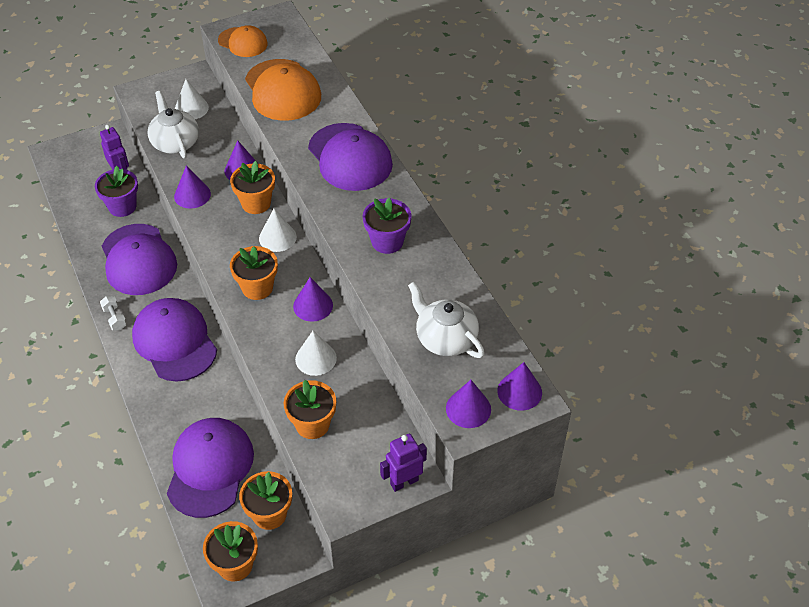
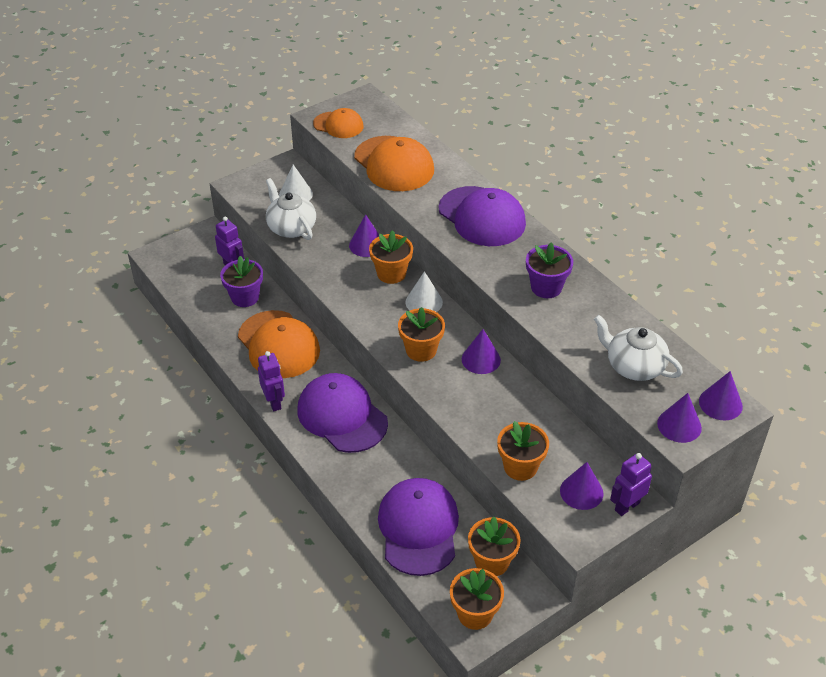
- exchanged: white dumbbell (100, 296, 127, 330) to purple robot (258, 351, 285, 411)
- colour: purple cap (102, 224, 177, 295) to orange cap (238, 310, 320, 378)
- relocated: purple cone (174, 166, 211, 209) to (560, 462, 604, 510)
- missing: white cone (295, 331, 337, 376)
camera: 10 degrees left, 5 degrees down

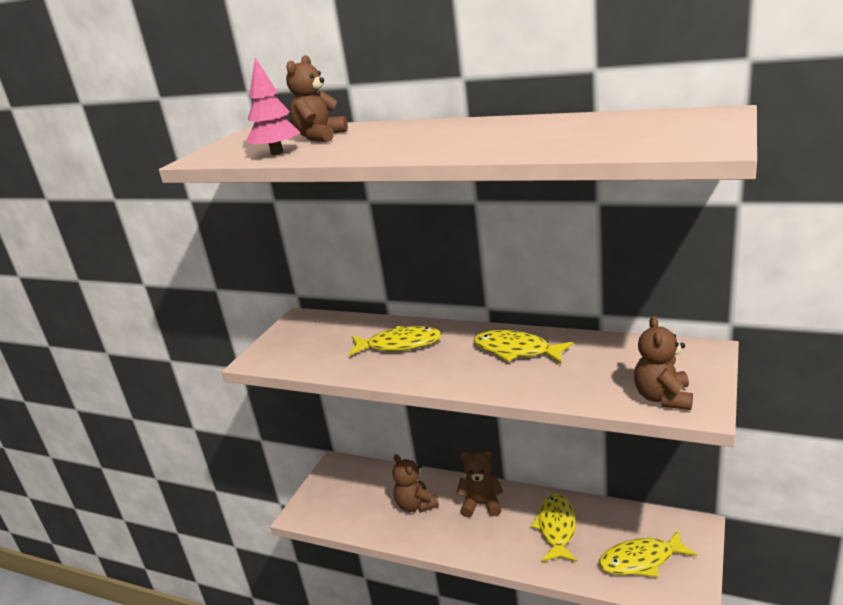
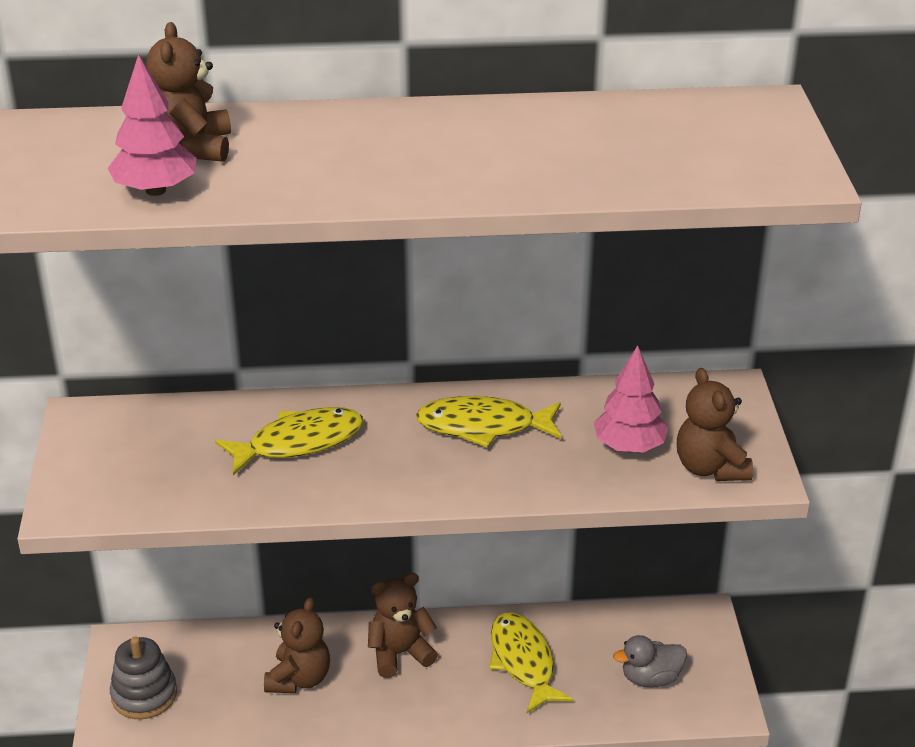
- spun: brown teddy bear (393, 454, 439, 512) = (264, 597, 330, 693) 105 degrees counterclockwise
- exchanged: yellow fish (599, 530, 697, 577) to grey duck (613, 635, 687, 687)
- appeared: grey stacking toy (110, 636, 177, 719)
- appeared: pink tree (594, 345, 668, 453)
camera: 30 degrees left, 10 degrees up

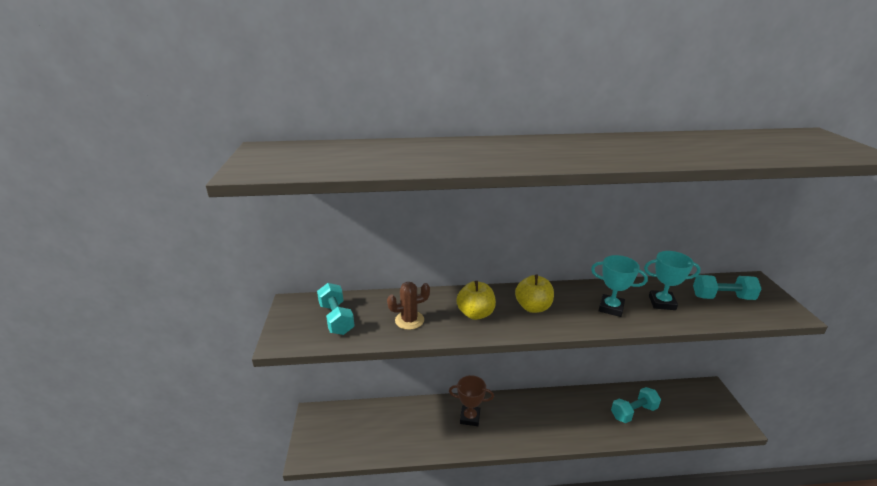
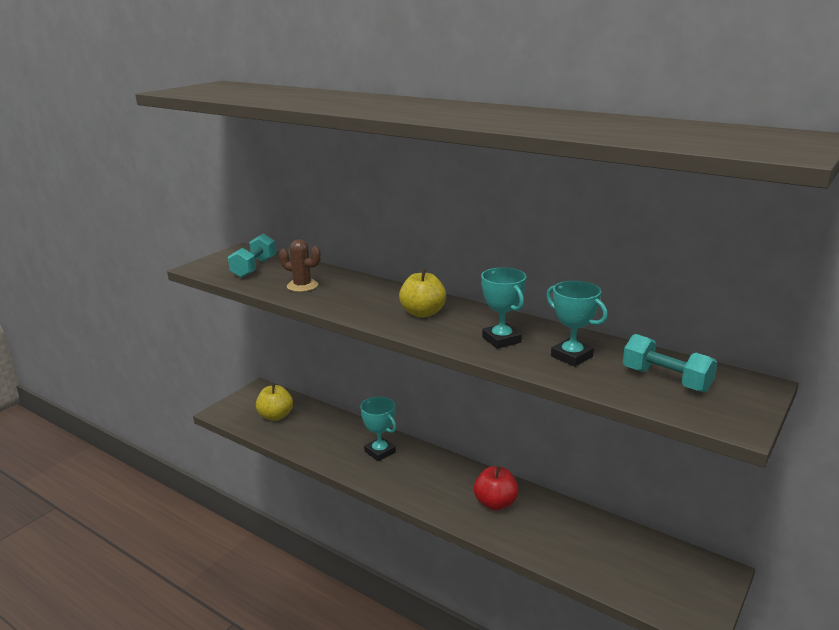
- colour: brown trophy (449, 375, 494, 426) to turquoise trophy (360, 397, 396, 461)
- relocated: yellow apple (456, 281, 496, 320) to (256, 384, 293, 421)
- missing: turquoise dumbbell (611, 387, 661, 423)
- appeared: red apple (474, 466, 519, 511)
camera: 40 degrees right, 5 degrees down

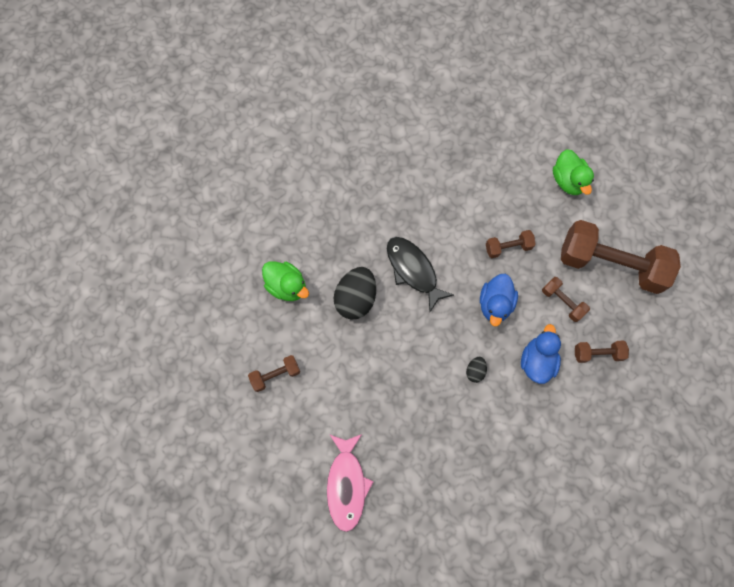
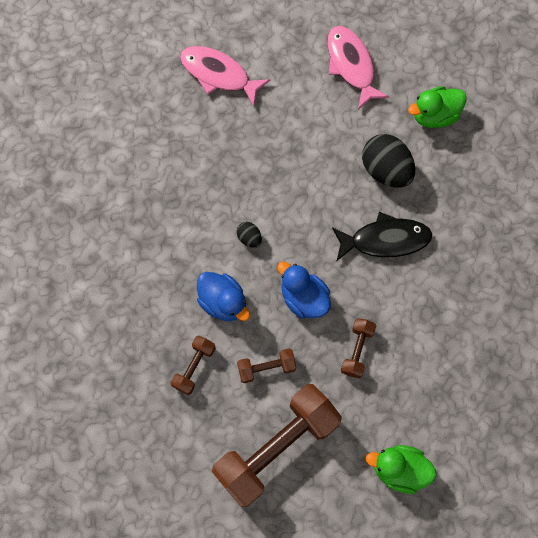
- exchanged: brown dumbbell (248, 355, 300, 392) to pink fish (327, 26, 389, 109)
camera: 120 degrees right, 0 degrees up

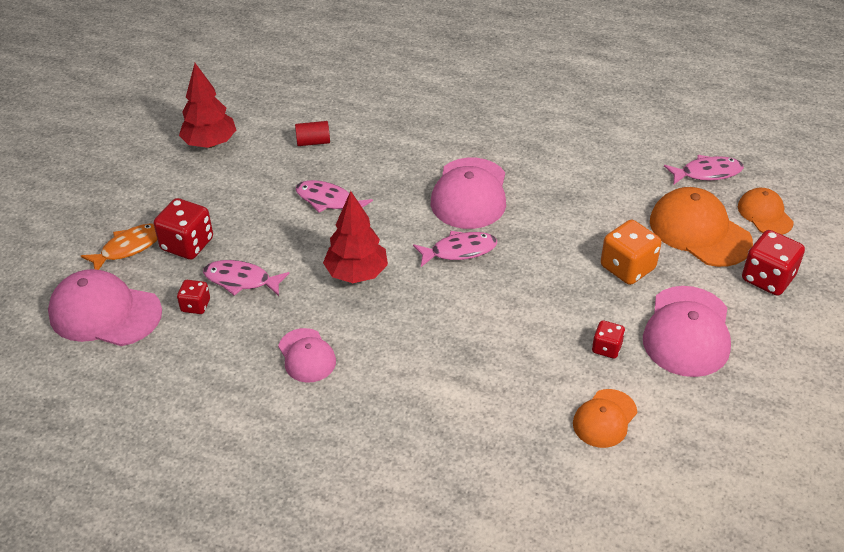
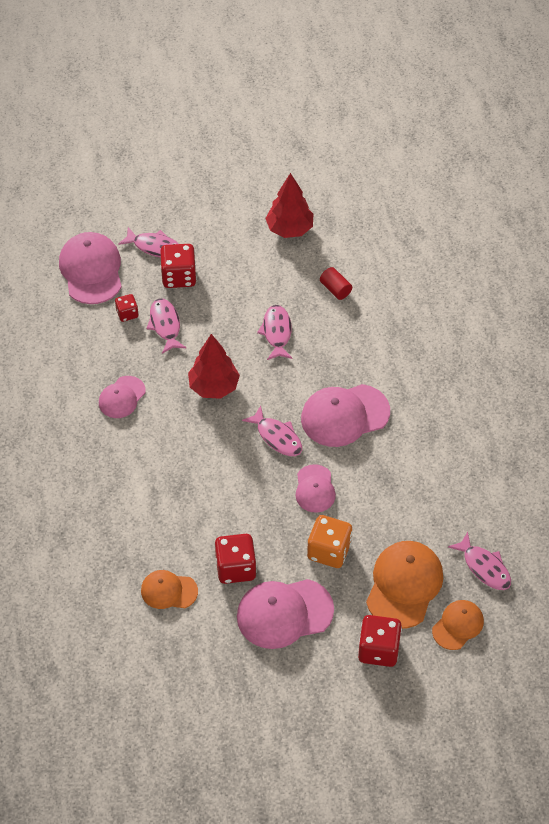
- colour: orange fish (81, 224, 157, 270) to pink fish (118, 227, 179, 258)
- size: red dice (592, 320, 625, 359) = (215, 534, 257, 584) x1.76
- appeared: pink cap (296, 464, 336, 513)
camera: 60 degrees right, 10 degrees up

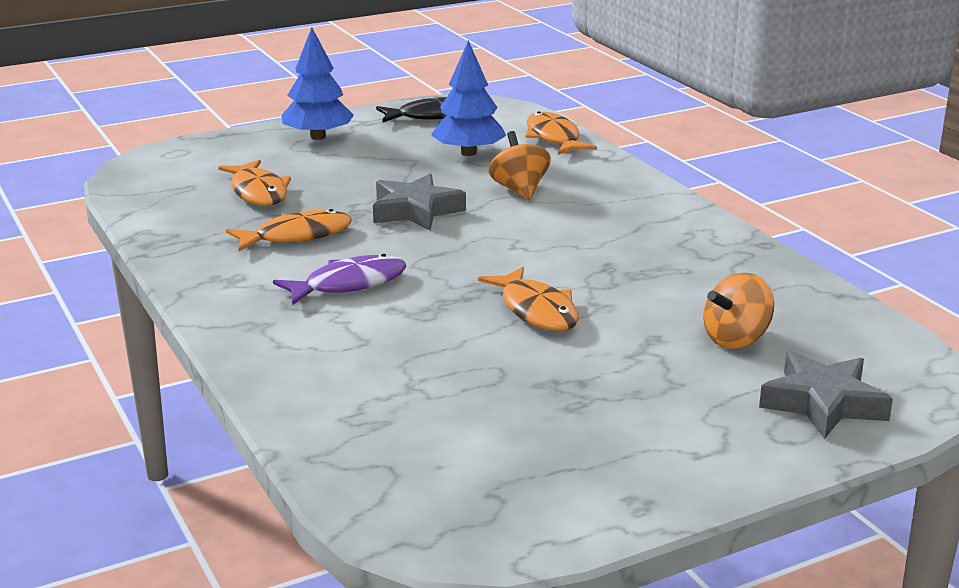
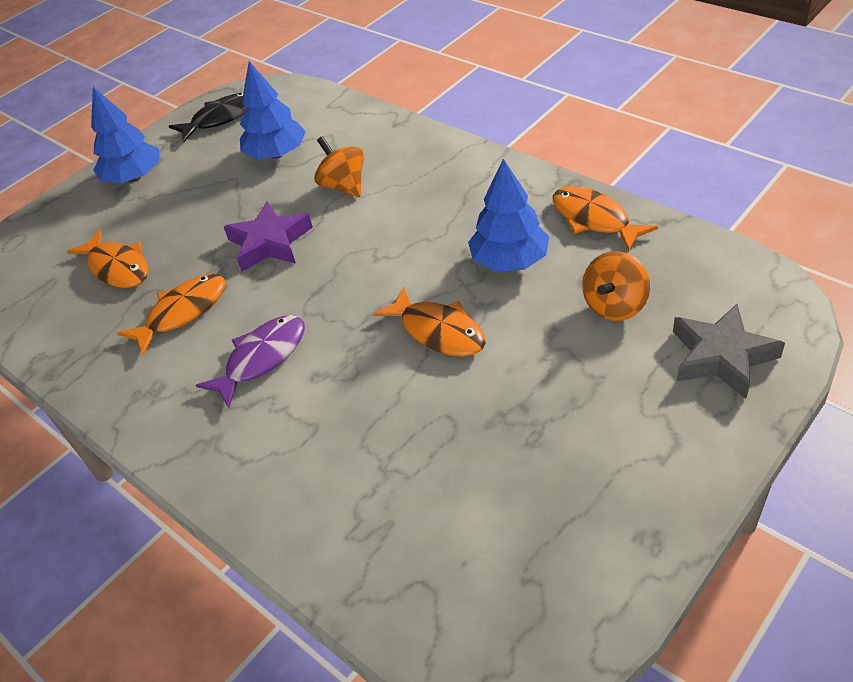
- colour: grey star (373, 174, 466, 230) to purple star (224, 201, 313, 271)
- relocated: orange fish (525, 111, 597, 155) to (553, 186, 658, 252)
- appeared: blue tree (468, 159, 549, 272)
camera: 15 degrees left, 20 degrees up

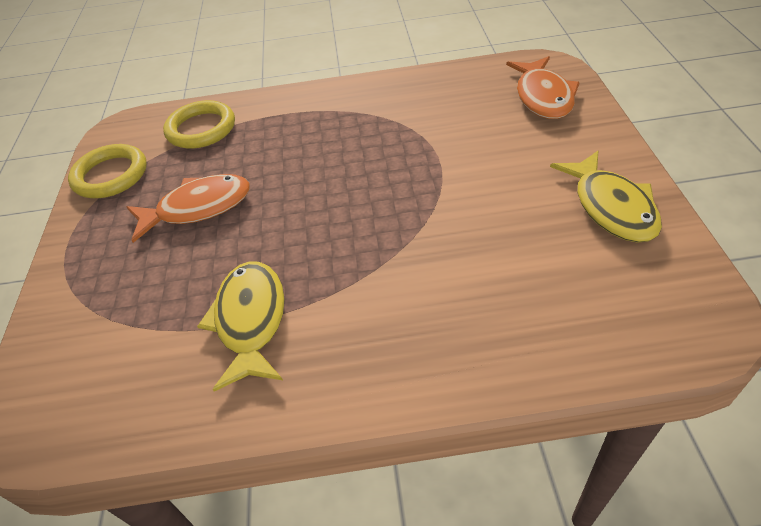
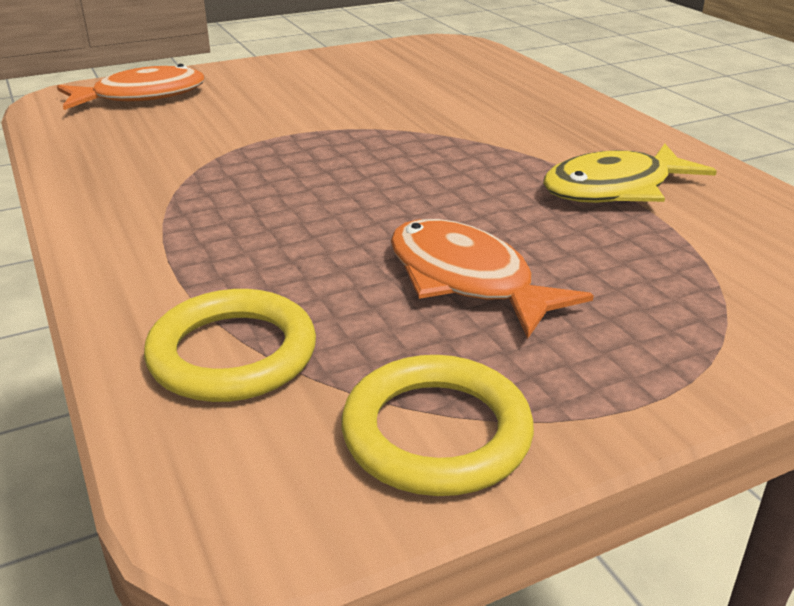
- missing: yellow fish (550, 150, 662, 243)
camera: 115 degrees left, 15 degrees down

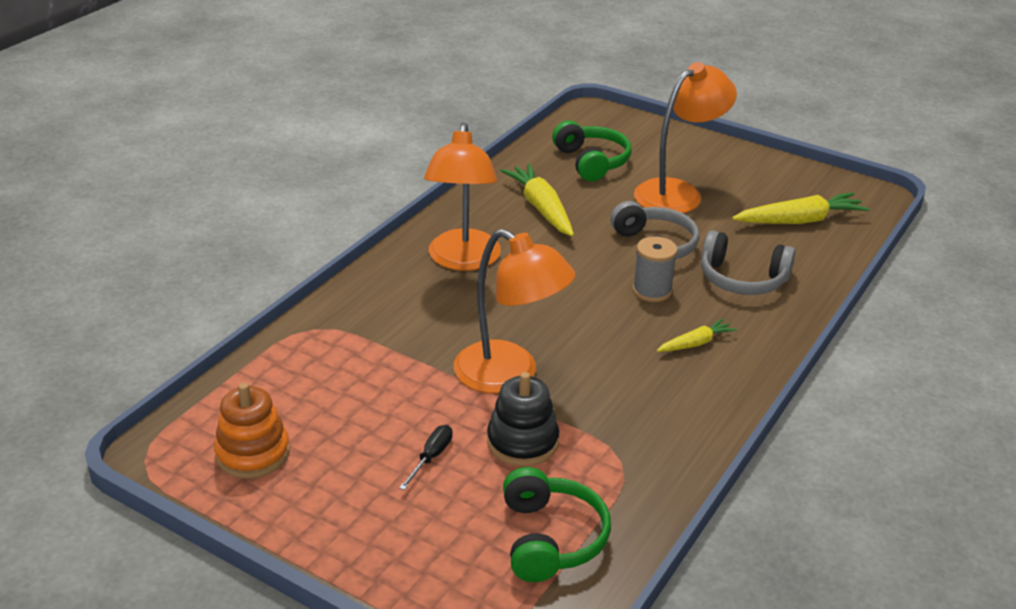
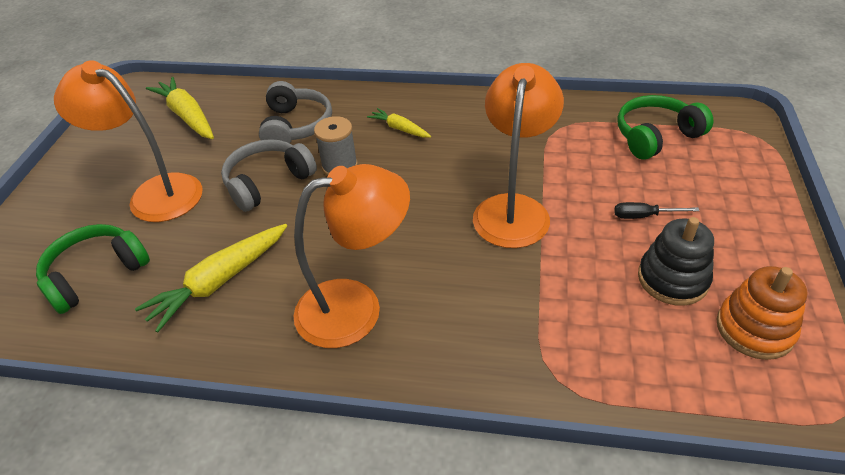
- relocated: black stacking toy (487, 372, 559, 466) to (638, 217, 714, 306)
camera: 110 degrees left, 10 degrees up

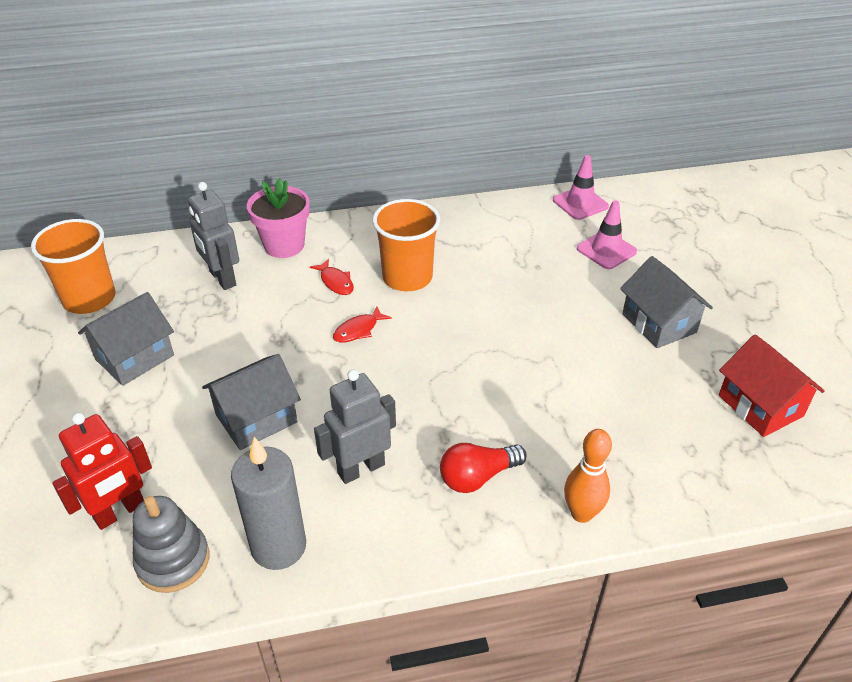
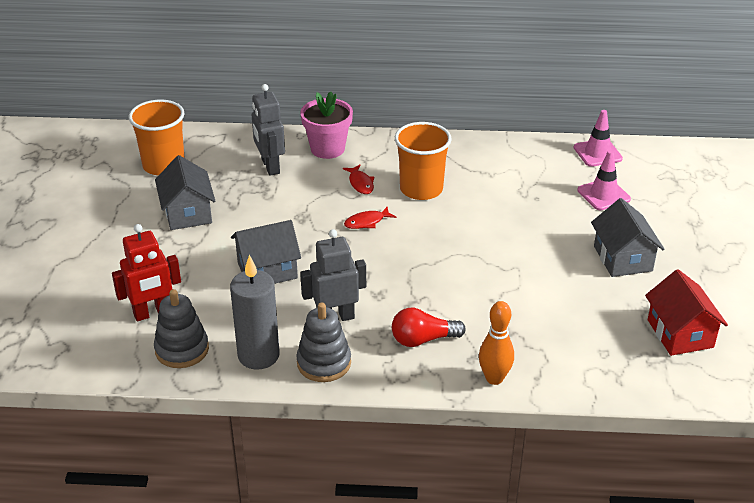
- spun: grey house (78, 292, 174, 386) = (155, 155, 216, 230) 75 degrees counterclockwise
- appeared: grey stacking toy (296, 302, 351, 382)
camera: 15 degrees right, 5 degrees down

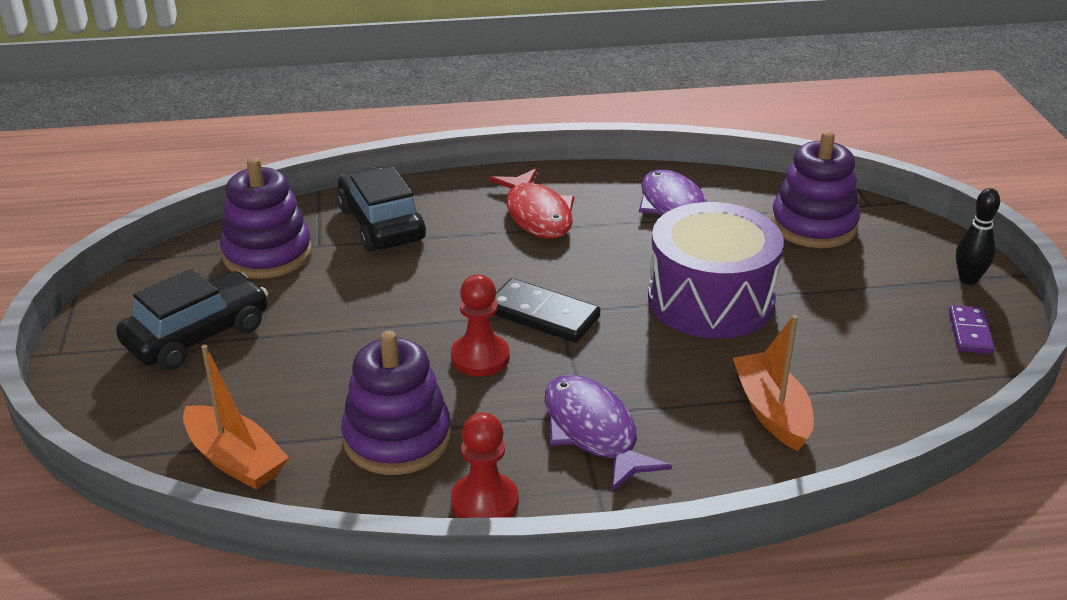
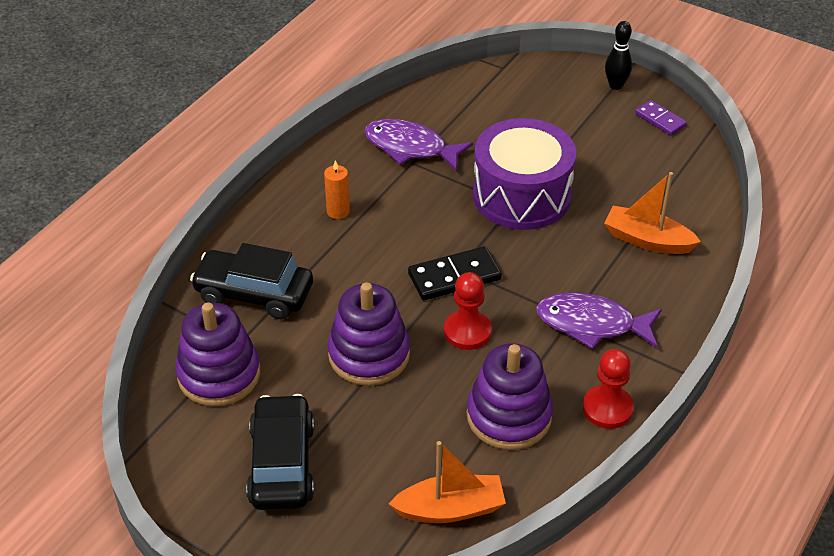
- exchanged: red fish (489, 169, 574, 239) to orange candle (324, 160, 350, 219)
- relocated: purple stacking toy (771, 131, 860, 248) to (327, 282, 410, 386)
camera: 50 degrees left, 10 degrees up

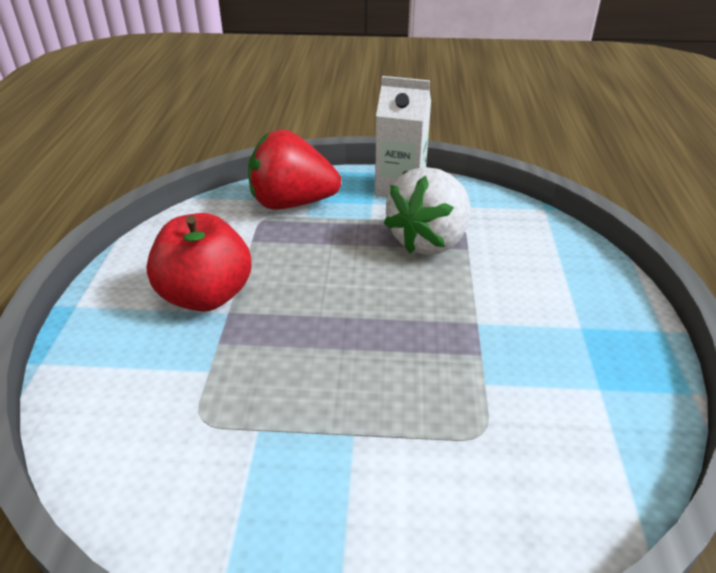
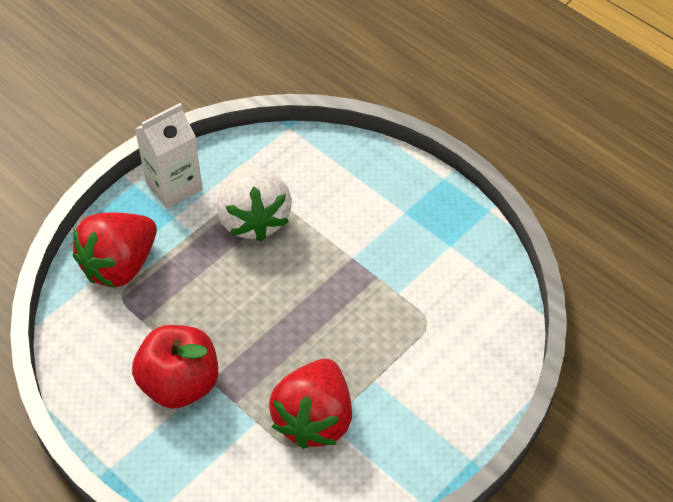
- appeared: red strawberry (269, 359, 352, 449)
camera: 50 degrees left, 15 degrees up

